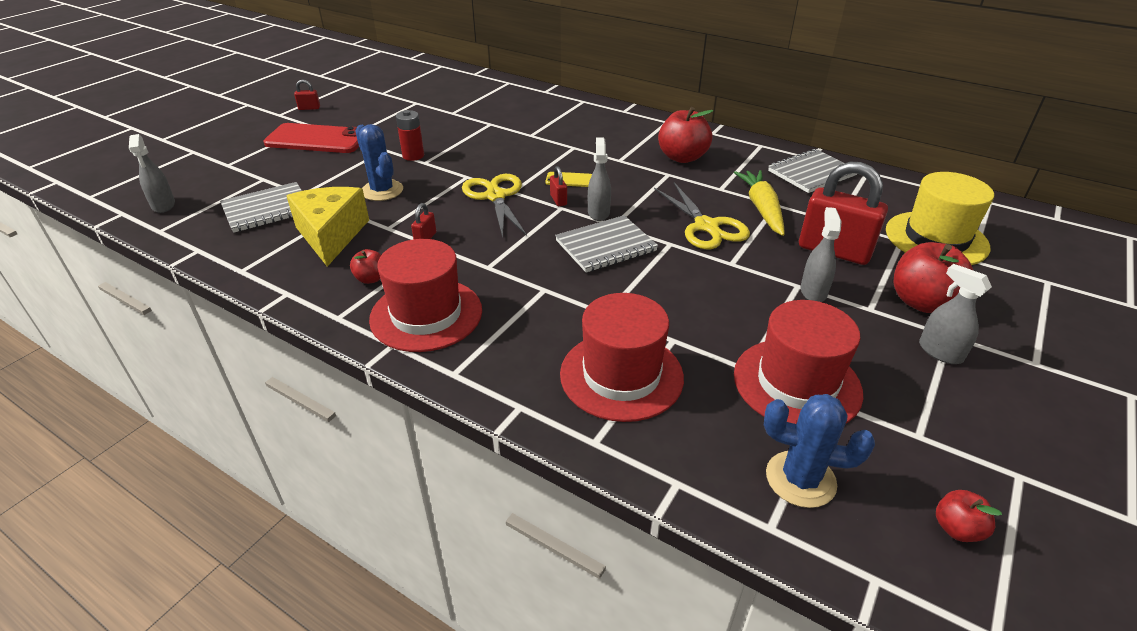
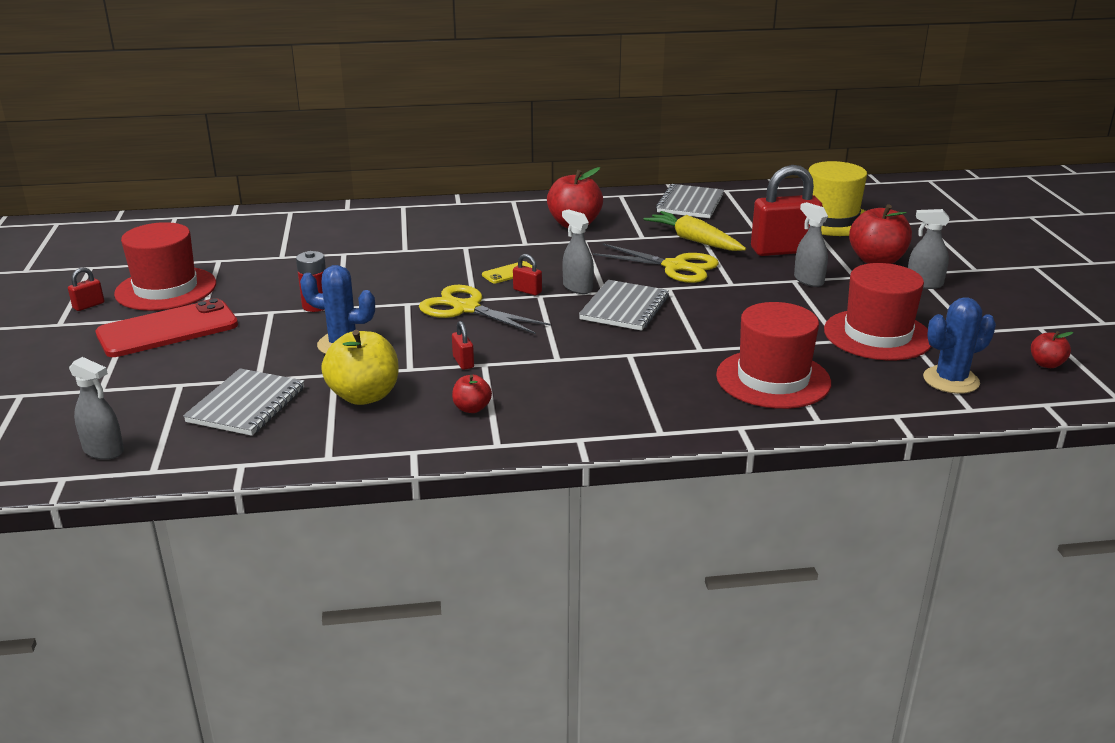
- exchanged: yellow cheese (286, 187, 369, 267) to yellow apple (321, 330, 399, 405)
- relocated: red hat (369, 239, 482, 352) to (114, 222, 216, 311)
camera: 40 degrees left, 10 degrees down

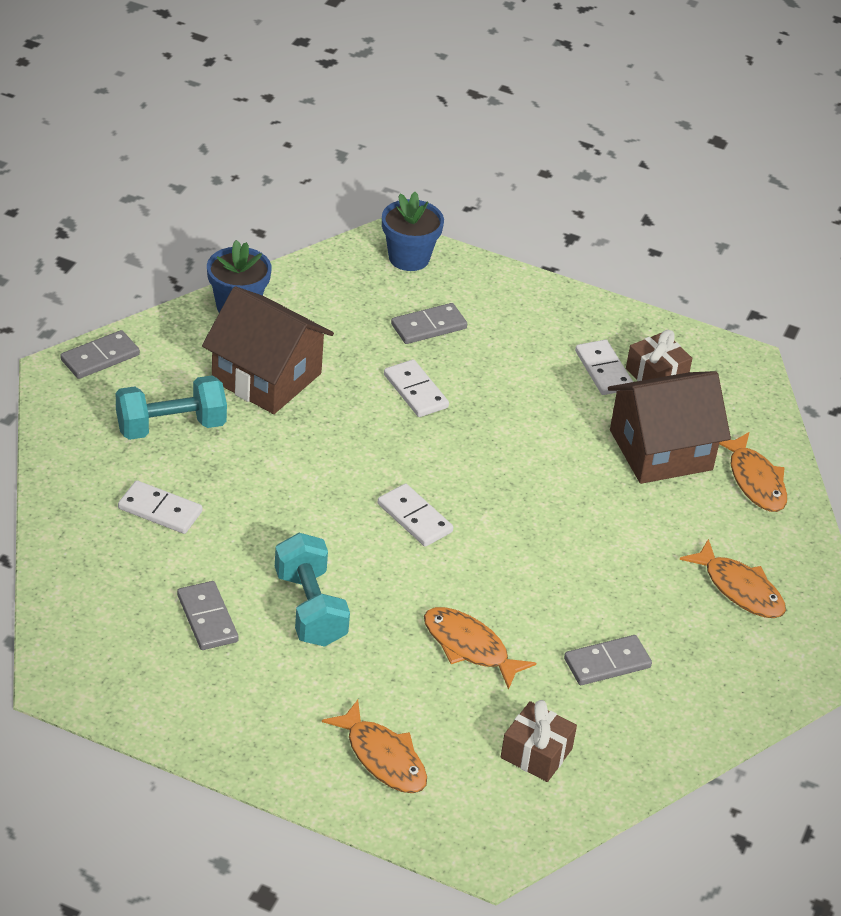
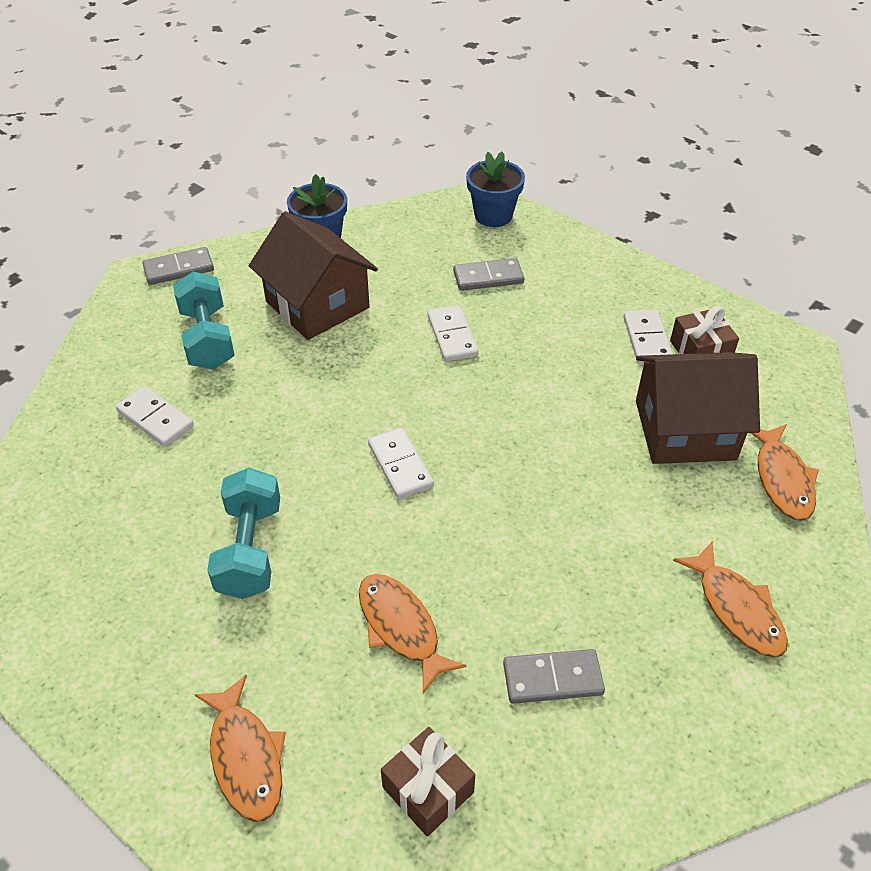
- spun: turquoise dumbbell (116, 375, 227, 440) = (173, 271, 235, 370) 75 degrees clockwise
- missing: grey domino (177, 581, 239, 650)
camera: 20 degrees right, 5 degrees up

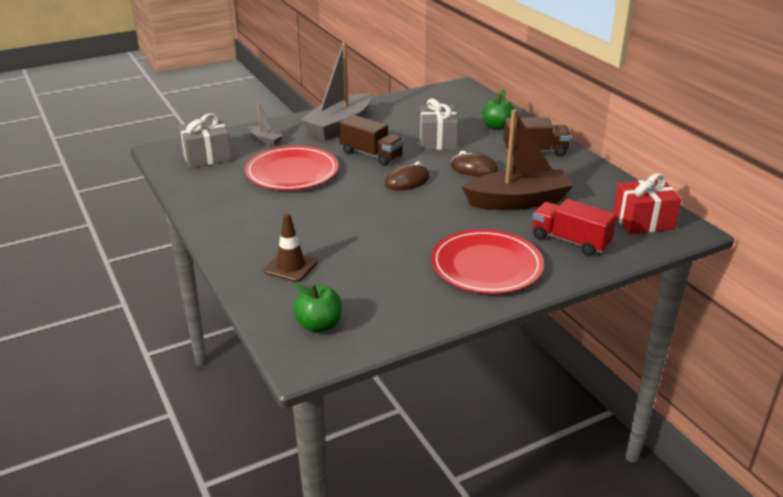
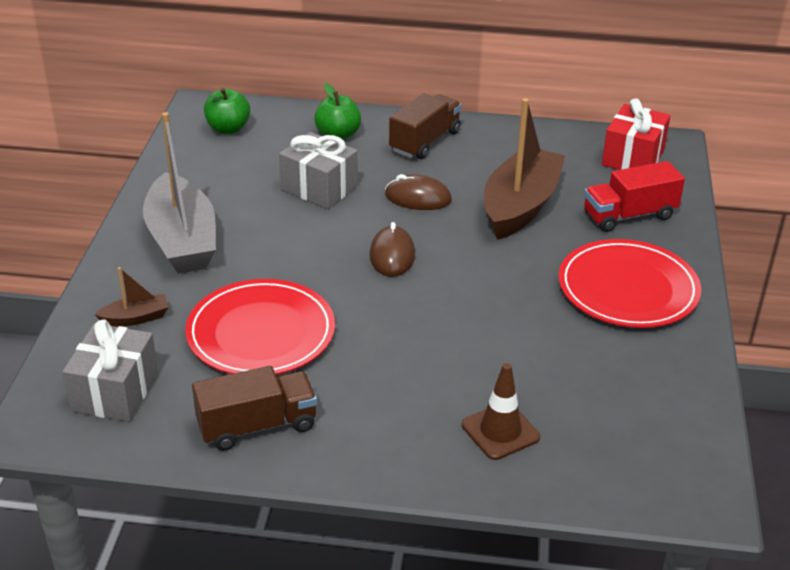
- colour: grey boat (248, 103, 283, 146) to brown boat (94, 267, 169, 326)
- relocated: green apple (292, 284, 342, 333) to (204, 88, 250, 134)
- relocated: brown truck (339, 115, 404, 166) to (192, 366, 317, 451)
- spun: brown mouse (451, 151, 498, 177) = (385, 174, 452, 210) 45 degrees clockwise
camera: 55 degrees left, 5 degrees up

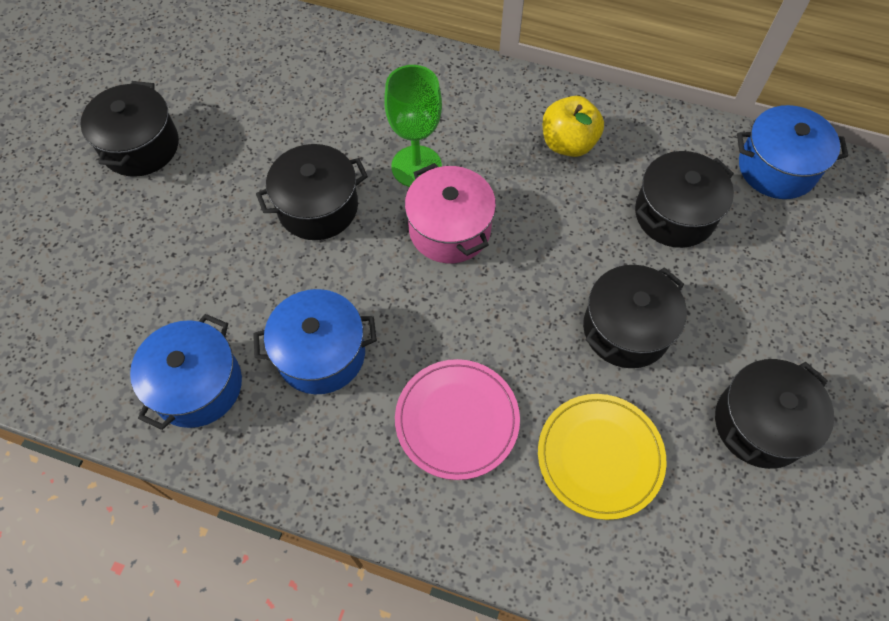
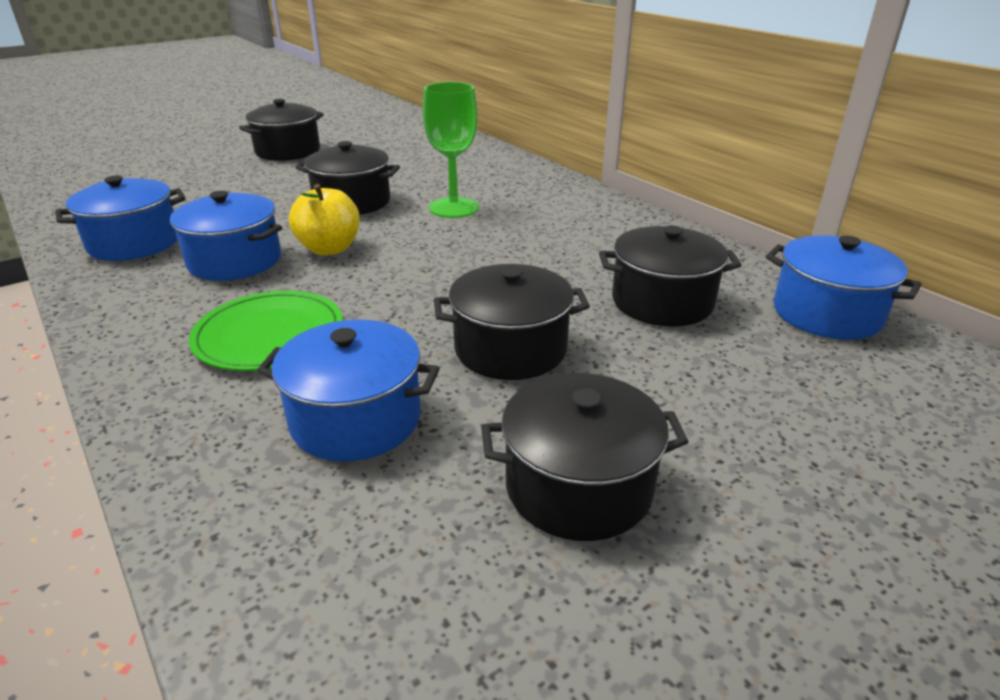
- colour: pink plate (395, 359, 520, 480) to green plate (189, 290, 343, 371)
- missing: pink pot (405, 163, 496, 263)
- exchanged: yellow plate (538, 394, 667, 520) to blue pot (257, 320, 440, 461)
- relocated: yellow apple (543, 96, 604, 157) to (289, 184, 360, 255)
camera: 35 degrees right, 30 degrees down

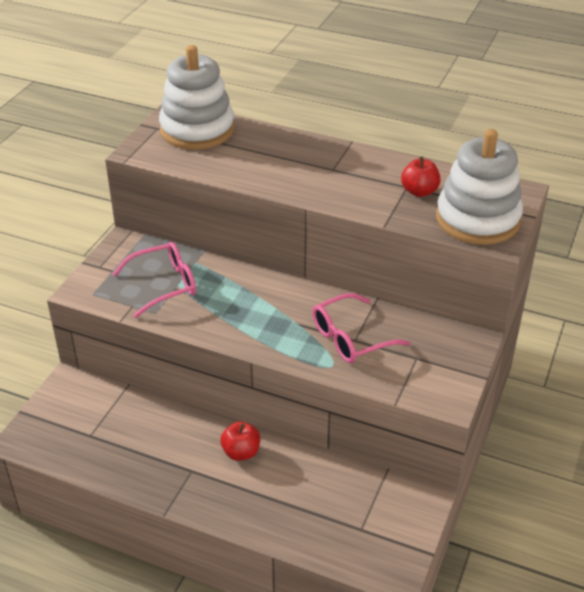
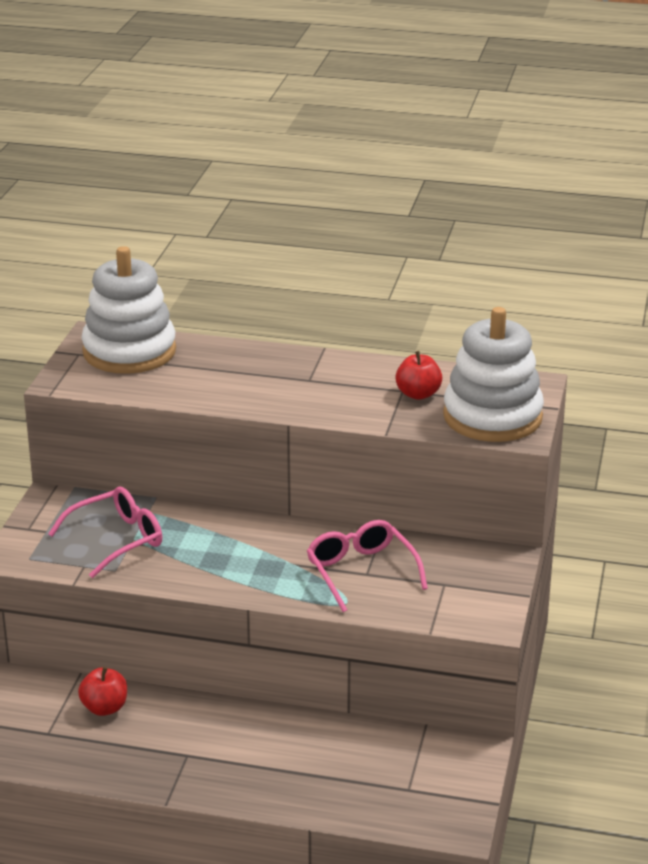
- relocated: red apple (220, 421, 260, 461) to (78, 667, 127, 716)
- spun: pink glasses (312, 293, 410, 363) = (307, 520, 428, 612) 105 degrees clockwise
camera: 10 degrees left, 10 degrees down

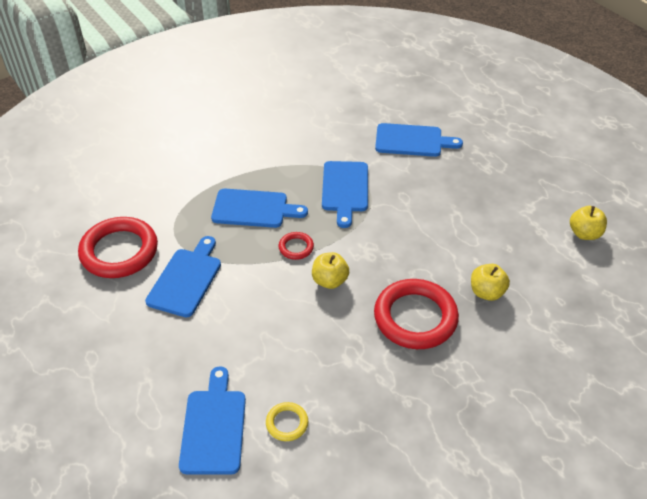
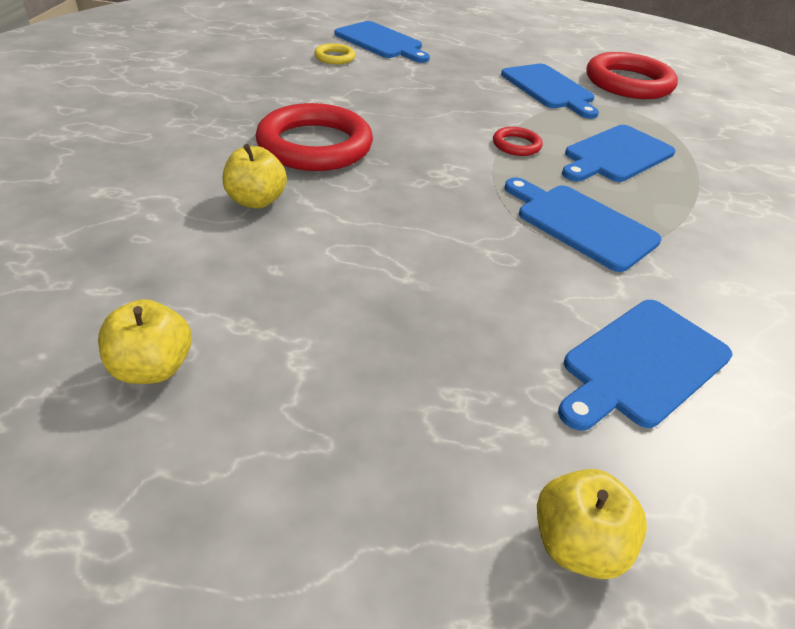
- relocated: yellow apple (312, 252, 349, 289) to (537, 469, 647, 579)
camera: 130 degrees right, 5 degrees down

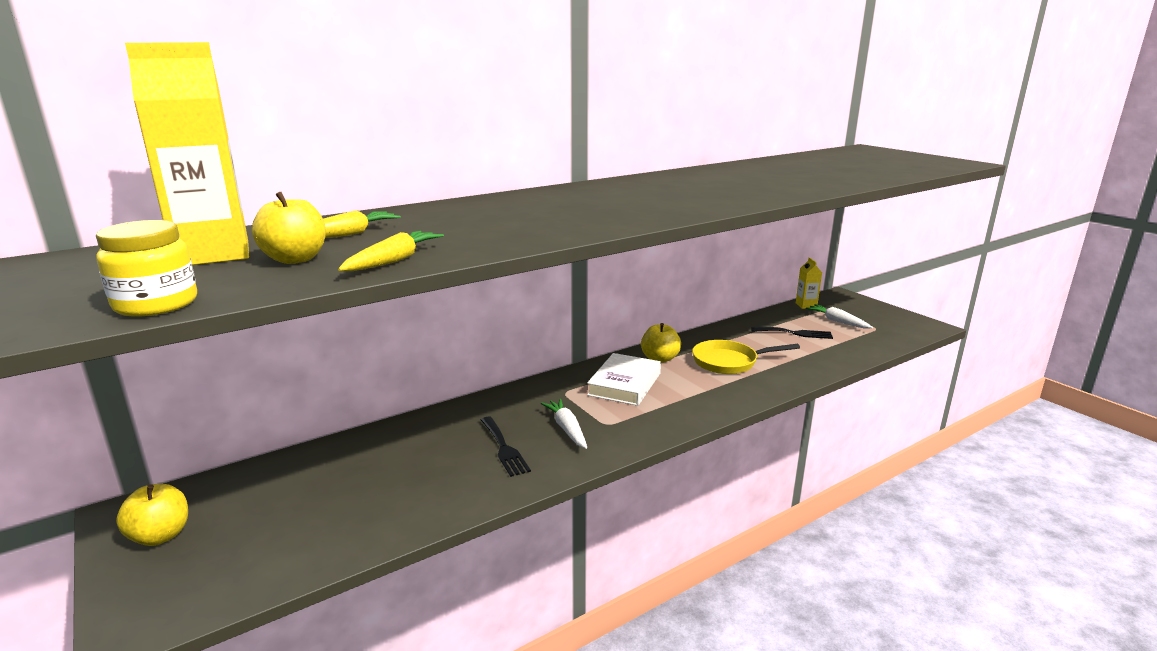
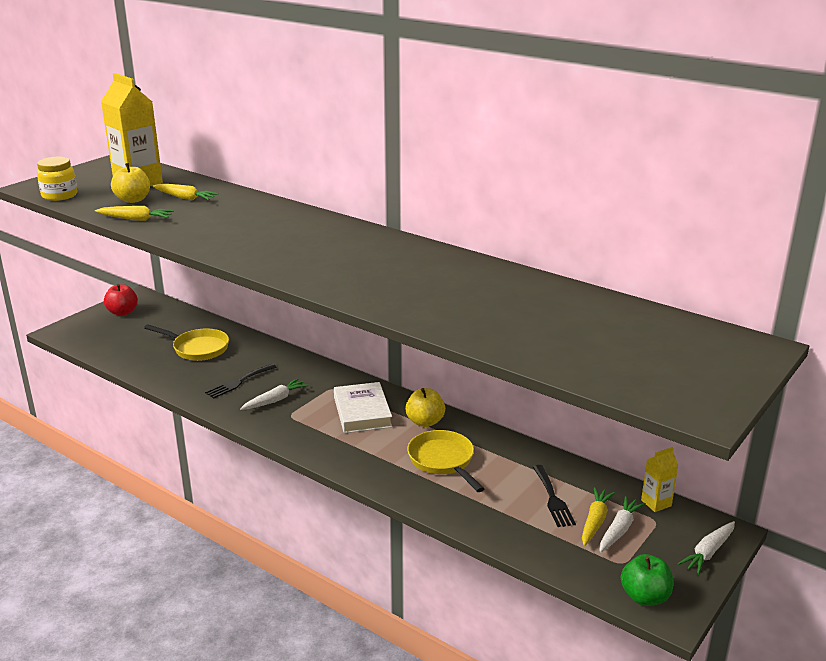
- colour: yellow apple (116, 484, 188, 546) to red apple (104, 284, 138, 316)
- spun: white book (587, 353, 661, 406) = (334, 382, 392, 433) 75 degrees clockwise
- appeared: yellow pan (144, 324, 229, 361)
- appeared: yellow carrot (582, 487, 615, 546)
- appeared: green apple (621, 554, 673, 606)
- appeared: white carrot (677, 521, 735, 575)
camera: 70 degrees right, 5 degrees up

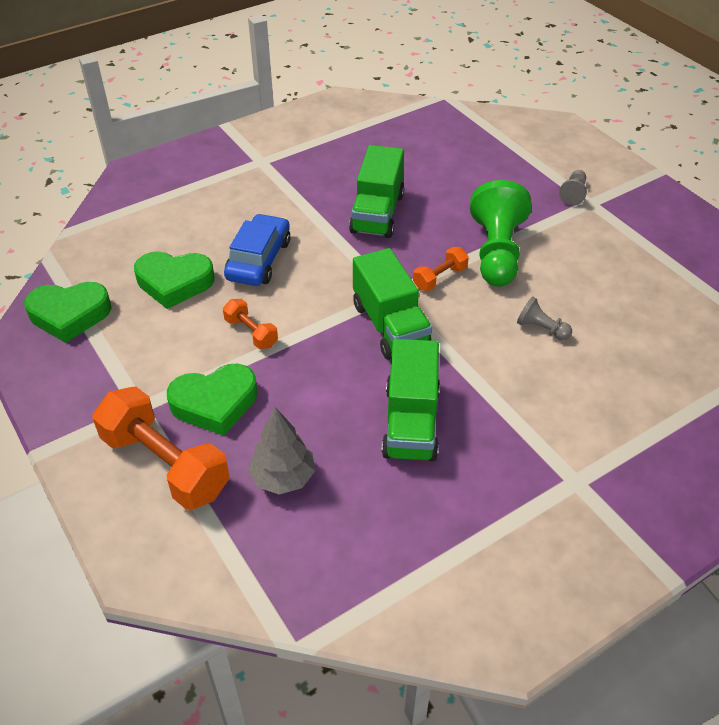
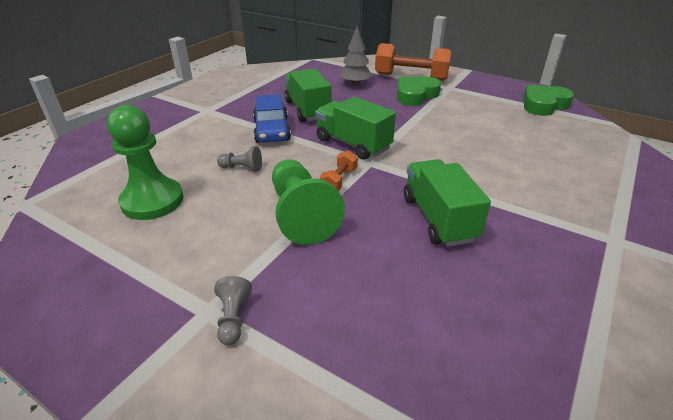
- missing: green heart (134, 251, 215, 309)
- missing: orange dumbbell (223, 299, 278, 349)
- relocated: blue car (224, 214, 290, 286) to (253, 94, 291, 143)
- appeared: green pawn (107, 105, 183, 220)
camera: 155 degrees right, 10 degrees down

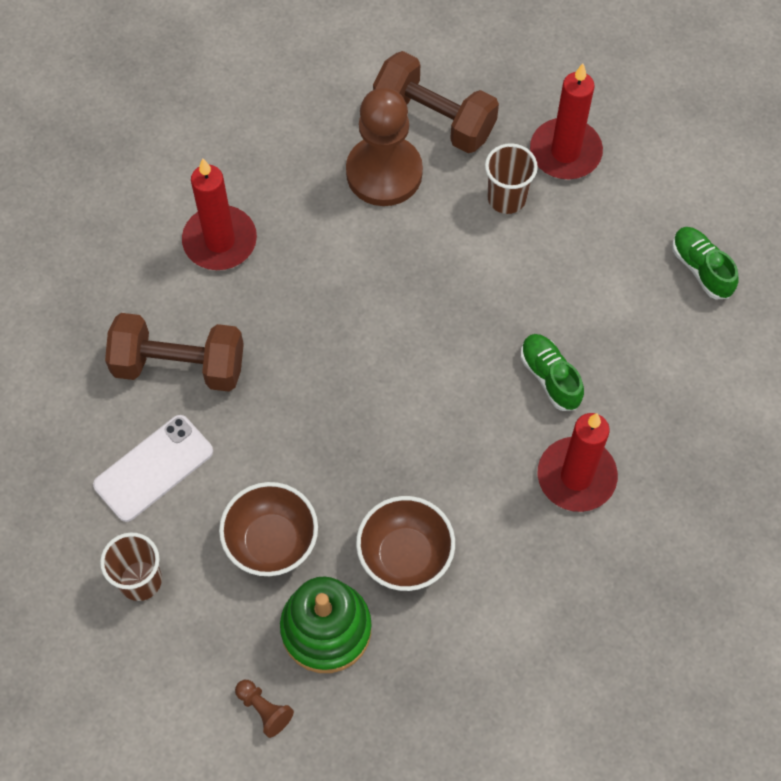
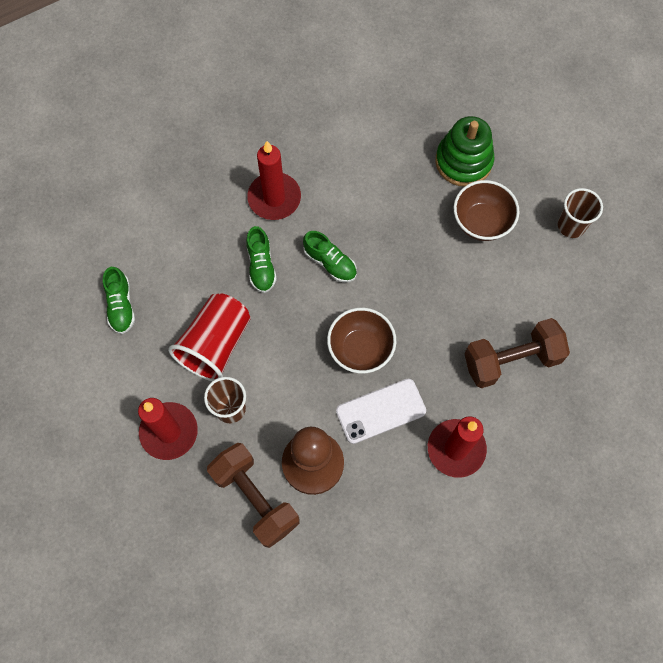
- relocated: white phone (93, 415, 213, 522) to (336, 379, 426, 444)
- spun: brown dumbbell (105, 313, 244, 392) = (464, 318, 570, 388) 45 degrees counterclockwise
- missing: brown pawn (235, 680, 294, 738)
- relocated: brown bowl (356, 496, 455, 591) to (327, 308, 396, 373)
- appeared: red cup (168, 293, 251, 381)
- appeared: green shoe (303, 231, 357, 282)
camera: 160 degrees left, 5 degrees up

